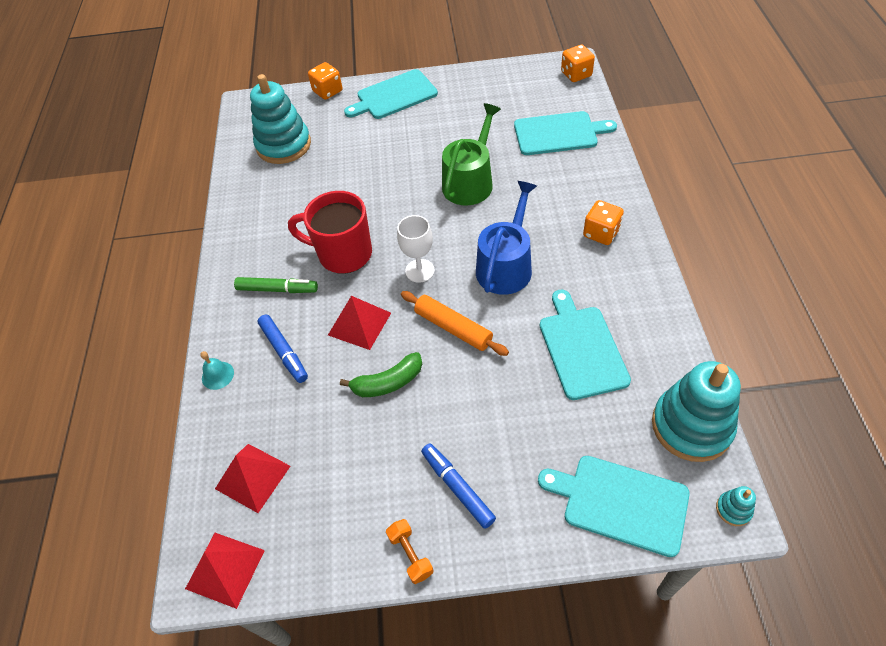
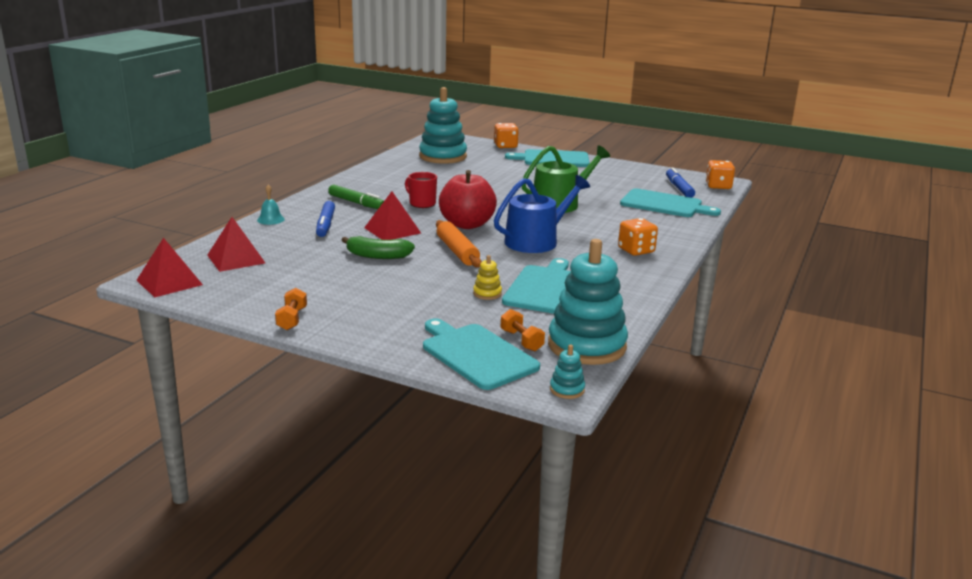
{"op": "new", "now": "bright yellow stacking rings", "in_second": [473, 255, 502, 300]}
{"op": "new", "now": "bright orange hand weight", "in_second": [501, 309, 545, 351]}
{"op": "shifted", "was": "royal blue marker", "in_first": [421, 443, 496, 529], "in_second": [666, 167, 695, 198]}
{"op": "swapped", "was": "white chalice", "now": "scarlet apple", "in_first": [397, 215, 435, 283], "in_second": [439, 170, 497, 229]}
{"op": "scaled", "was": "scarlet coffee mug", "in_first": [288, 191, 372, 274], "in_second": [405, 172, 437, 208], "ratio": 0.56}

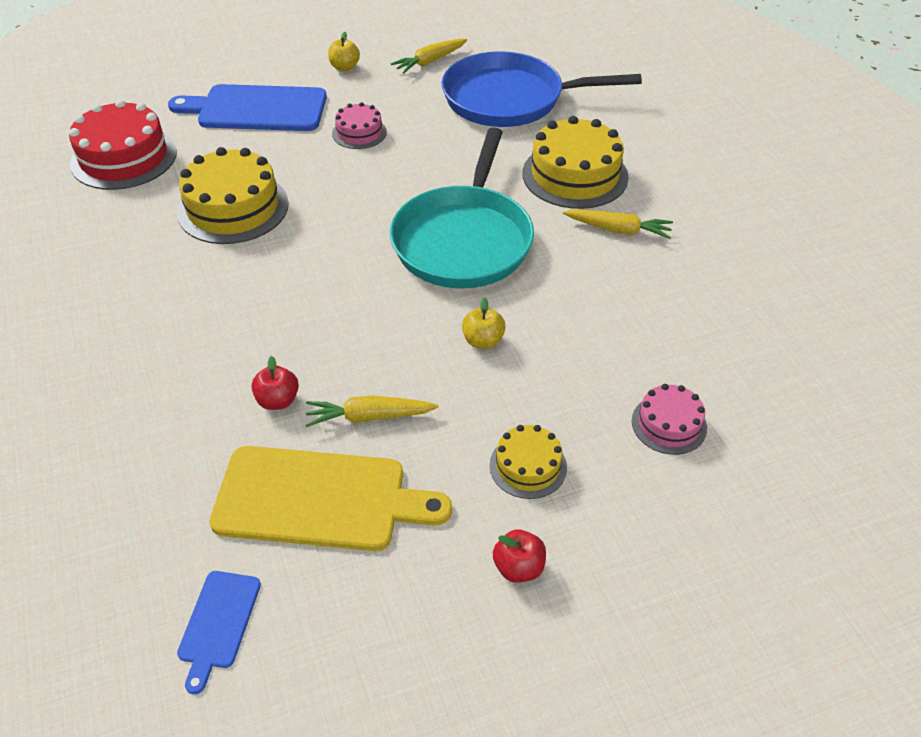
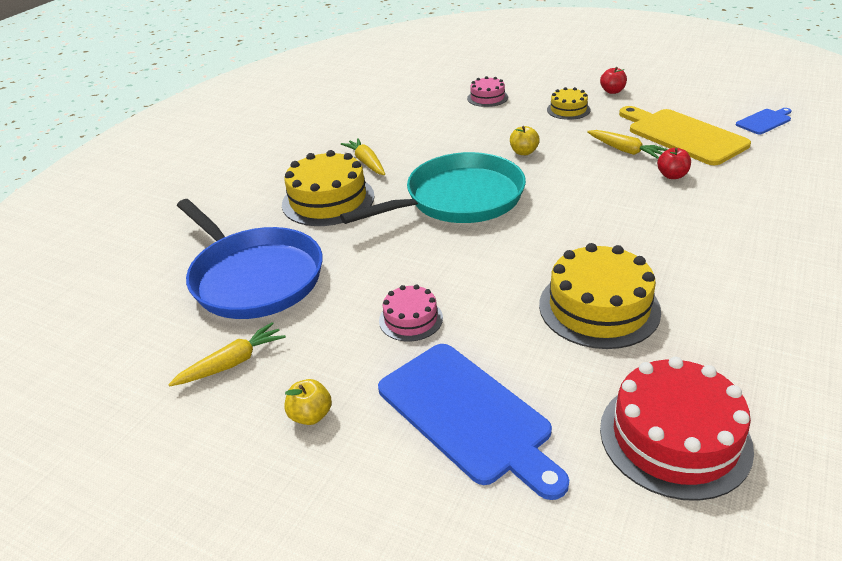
{"op": "rotated", "was": "bright yellow root vegetable", "in_first": [391, 39, 467, 74], "in_second": [168, 322, 286, 386], "clockwise": -45}

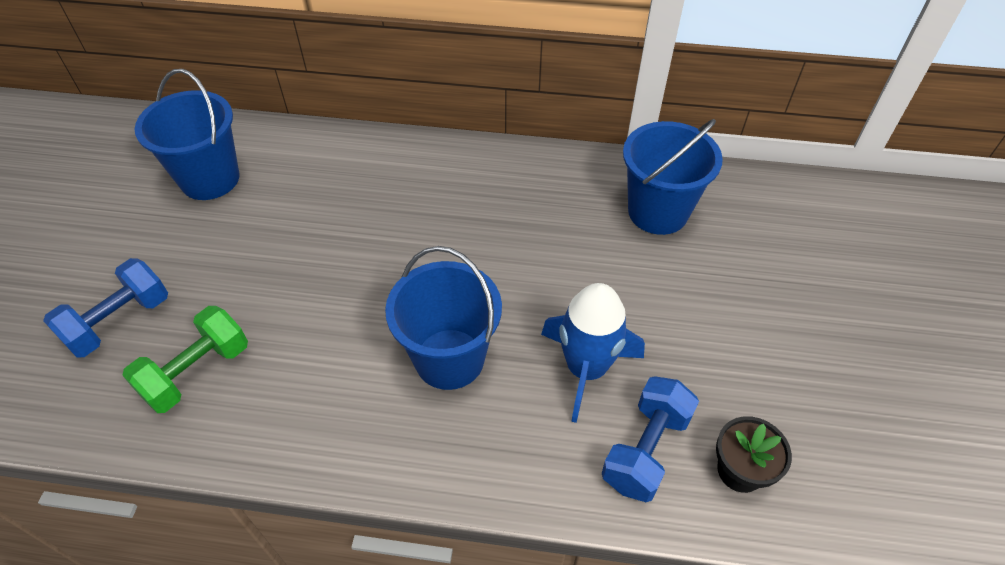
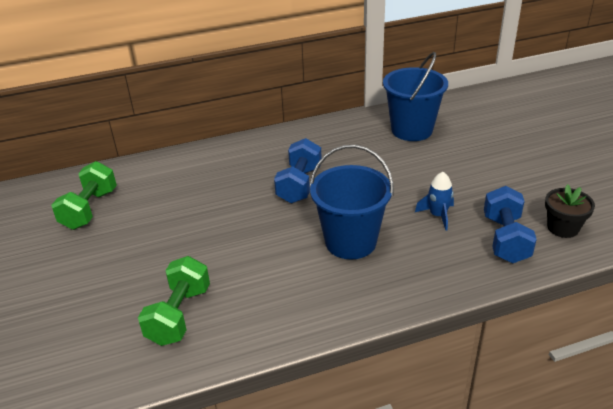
{"op": "shifted", "was": "royal blue hand weight", "in_first": [43, 258, 168, 357], "in_second": [274, 138, 322, 203]}
{"op": "swapped", "was": "royal blue pail", "now": "green hand weight", "in_first": [135, 69, 240, 200], "in_second": [51, 161, 117, 230]}
{"op": "scaled", "was": "royal blue rocket", "in_first": [541, 283, 645, 423], "in_second": [415, 172, 454, 231], "ratio": 0.56}

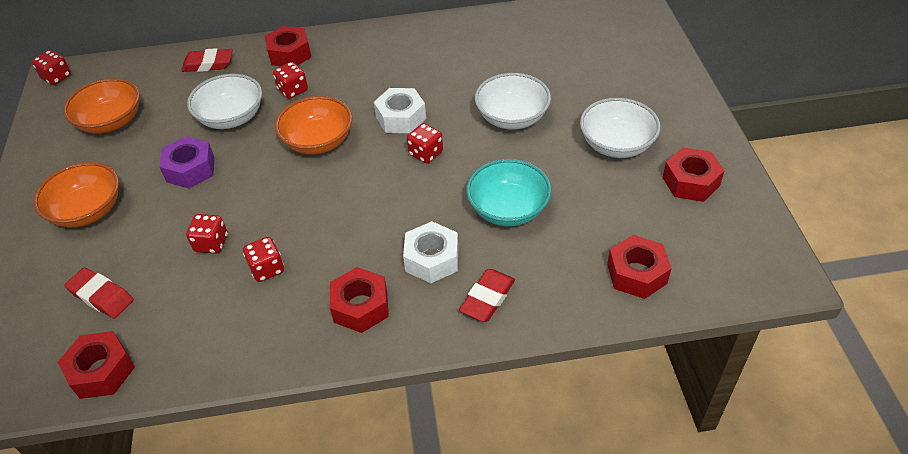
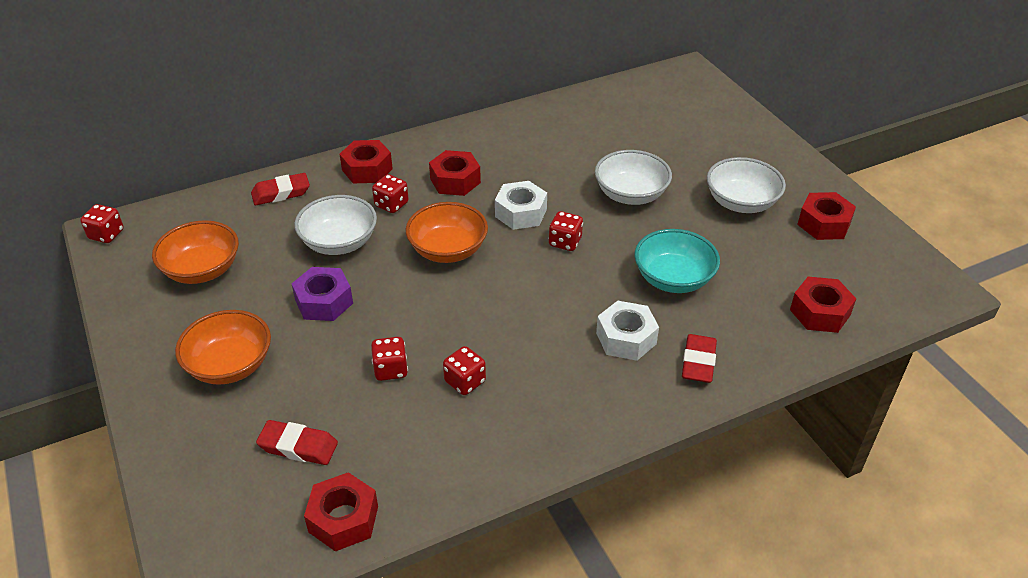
{"op": "shifted", "was": "scarlet nut", "in_first": [330, 267, 389, 333], "in_second": [429, 150, 481, 196]}

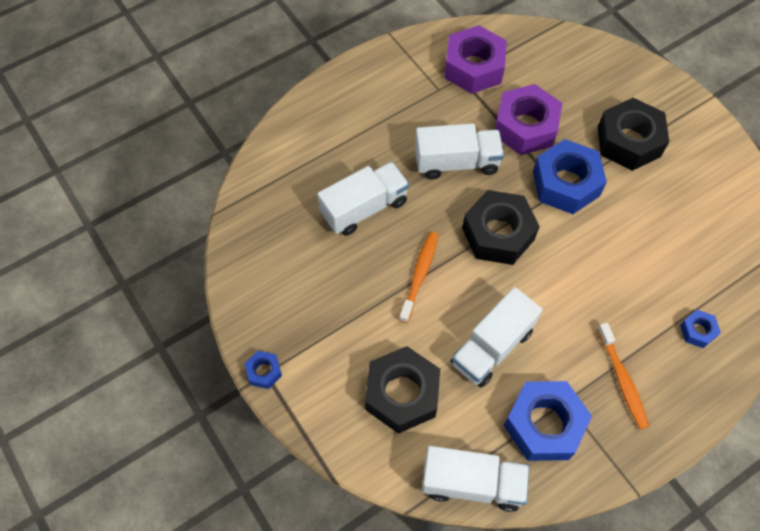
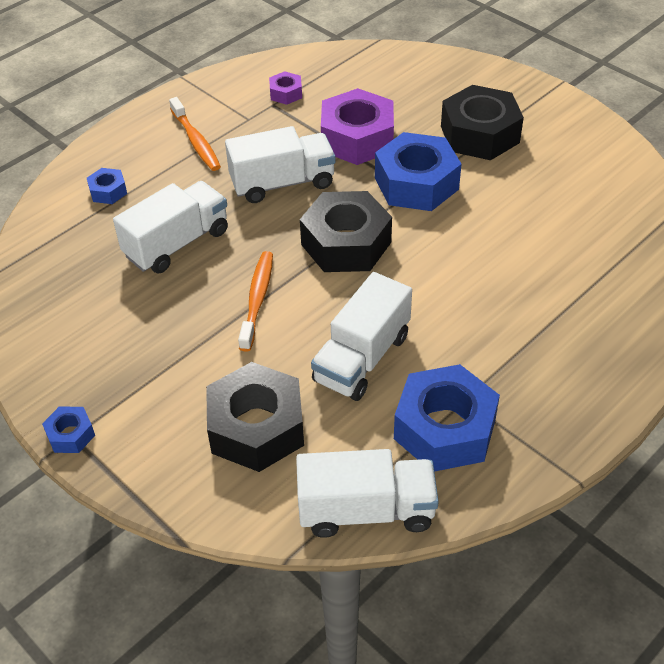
{"op": "shifted", "was": "bright orange toothbrush", "in_first": [597, 323, 649, 429], "in_second": [169, 97, 221, 171]}
{"op": "shifted", "was": "royal blue nut", "in_first": [680, 310, 721, 348], "in_second": [87, 168, 127, 204]}
{"op": "scaled", "was": "violet nut", "in_first": [444, 25, 507, 94], "in_second": [269, 71, 302, 105], "ratio": 0.47}

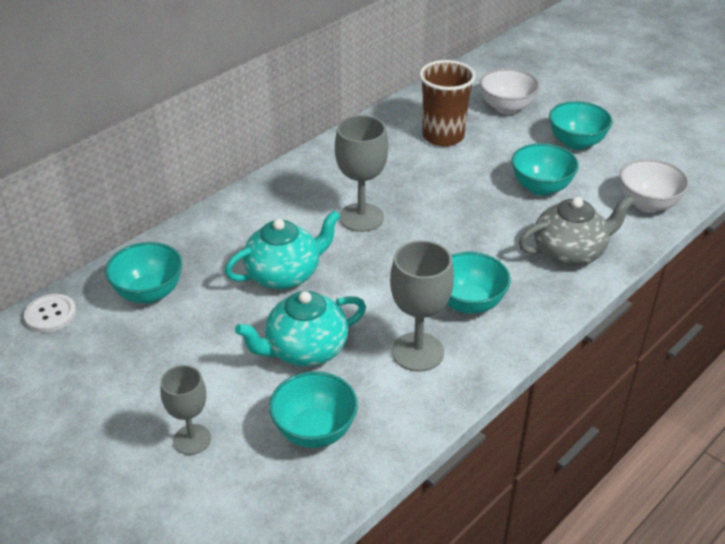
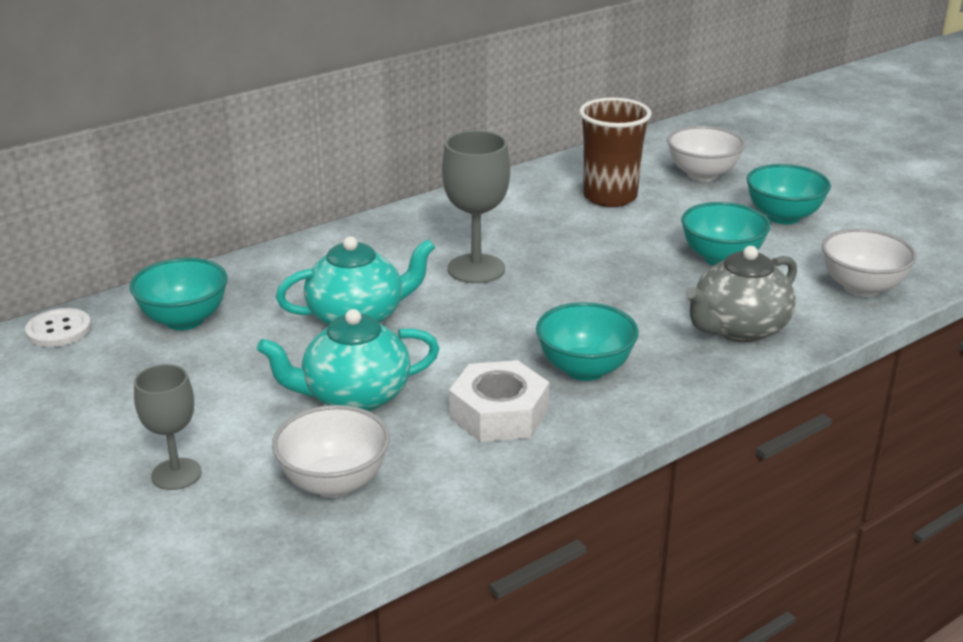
{"op": "swapped", "was": "gray chalice", "now": "white nut", "in_first": [390, 240, 454, 372], "in_second": [449, 360, 549, 442]}
{"op": "repainted", "was": "teal bowl", "now": "white bowl", "in_first": [269, 371, 358, 448], "in_second": [272, 405, 390, 498]}
{"op": "rotated", "was": "gray china teapot", "in_first": [519, 195, 635, 266], "in_second": [685, 246, 797, 343], "clockwise": 150}

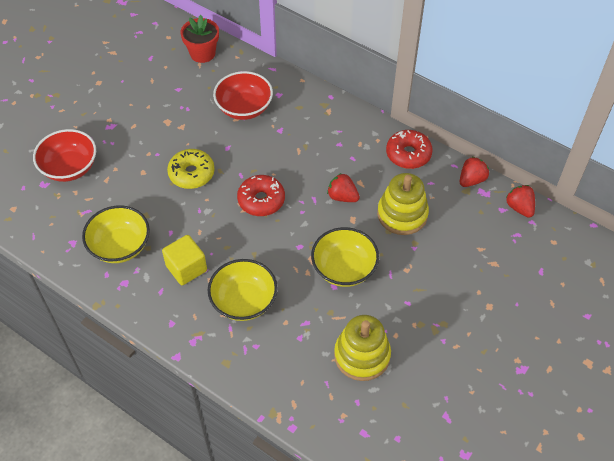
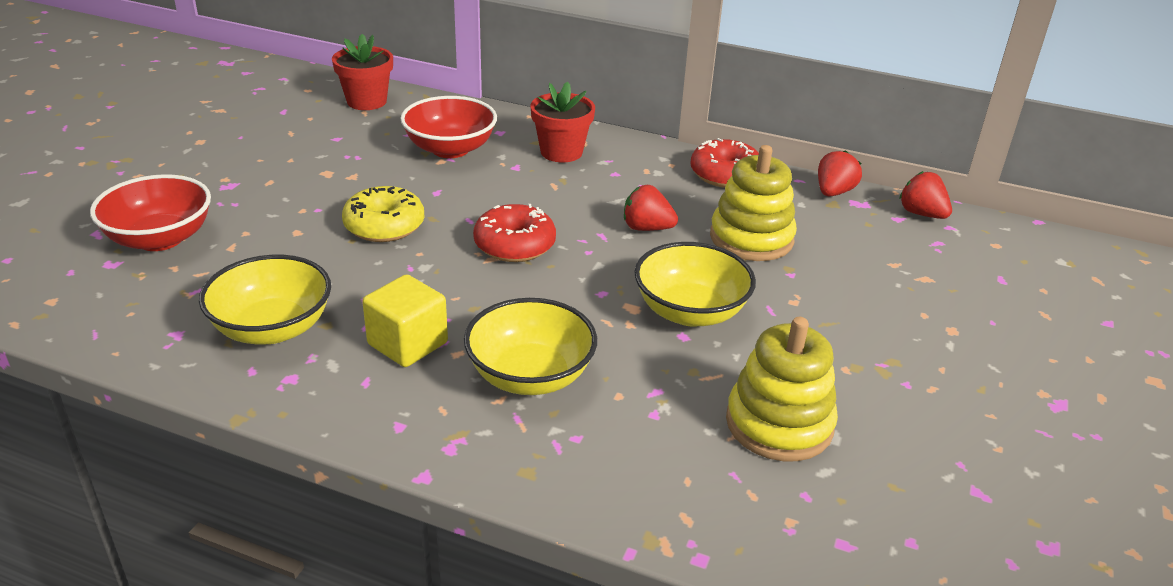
{"op": "new", "now": "scarlet plant pot", "in_second": [531, 81, 595, 162]}

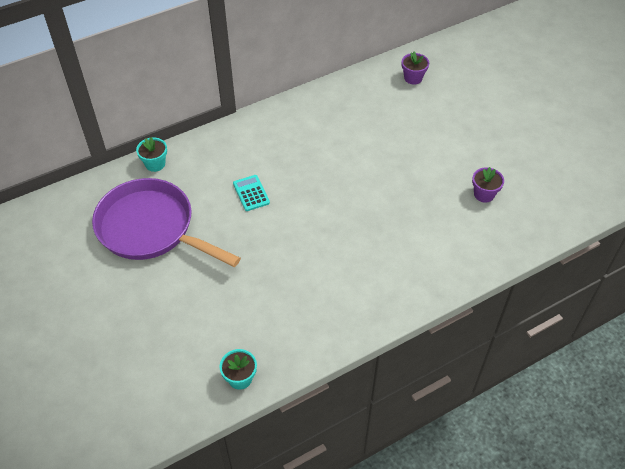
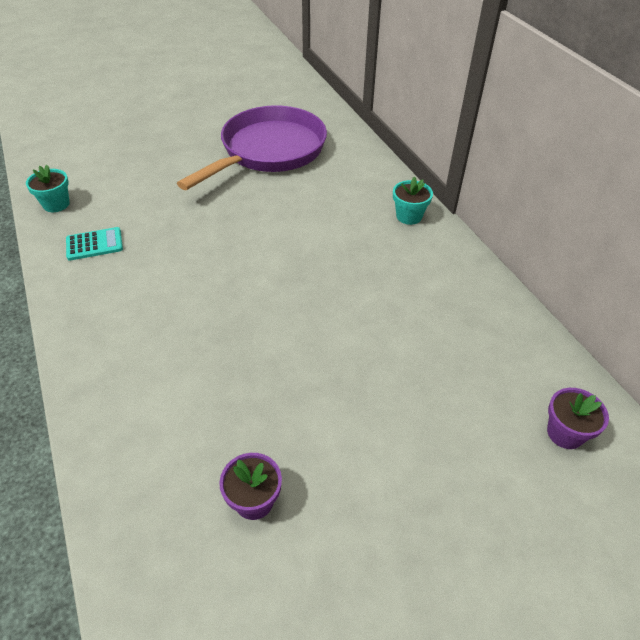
{"op": "shifted", "was": "teal plant pot", "in_first": [136, 137, 167, 172], "in_second": [393, 176, 433, 225]}
{"op": "shifted", "was": "teal calculator", "in_first": [233, 175, 270, 211], "in_second": [66, 227, 123, 261]}

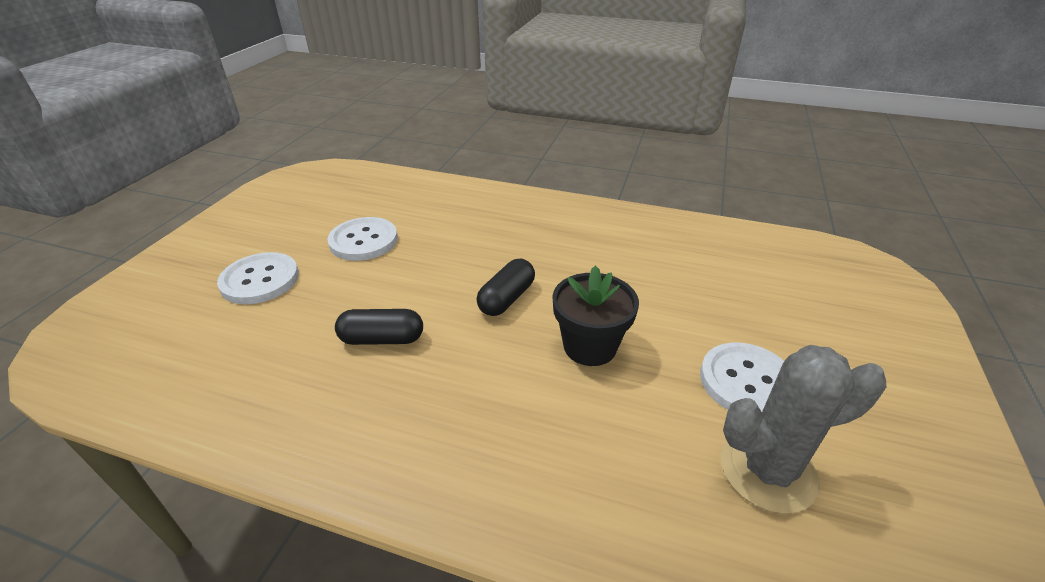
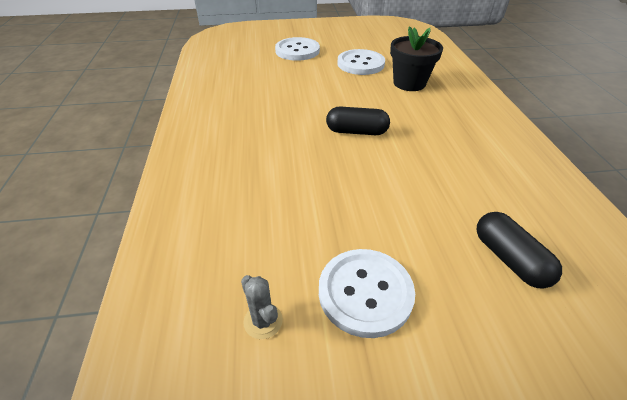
{"op": "shifted", "was": "jet-black capsule", "in_first": [335, 309, 423, 345], "in_second": [476, 212, 562, 289]}
{"op": "shifted", "was": "jet-black plant pot", "in_first": [552, 265, 639, 366], "in_second": [390, 26, 443, 91]}
{"op": "scaled", "was": "gray prickly plant", "in_first": [721, 345, 886, 514], "in_second": [241, 275, 283, 339], "ratio": 0.45}

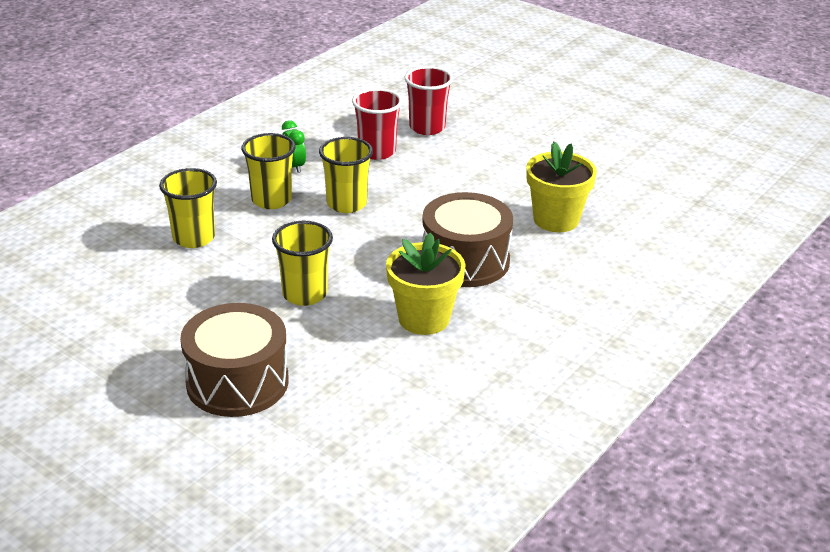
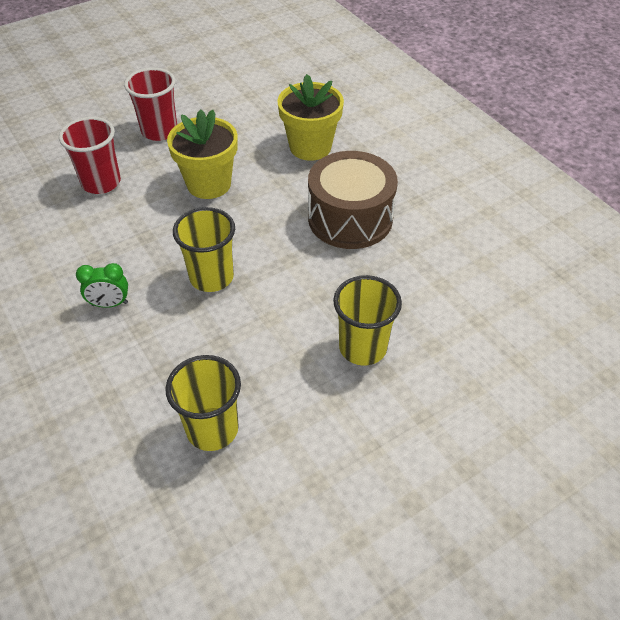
{"op": "gone", "was": "brown drum", "in_first": [180, 303, 289, 417]}
{"op": "gone", "was": "bright yellow cup", "in_first": [241, 133, 296, 209]}
{"op": "shifted", "was": "scarlet cup", "in_first": [352, 88, 402, 160], "in_second": [124, 68, 177, 141]}
{"op": "shifted", "was": "bright yellow plant pot", "in_first": [386, 233, 465, 335], "in_second": [167, 109, 238, 199]}

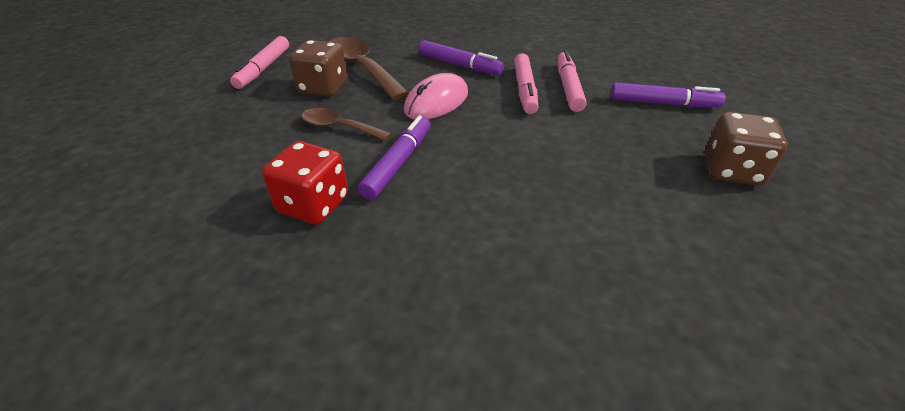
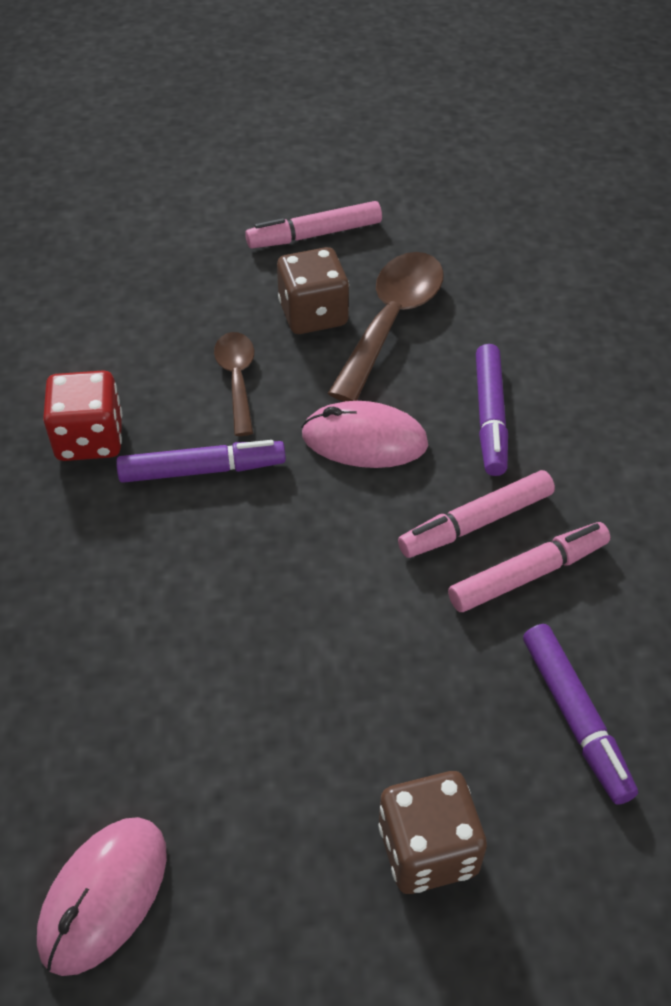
{"op": "new", "now": "pink PC mouse", "in_second": [37, 817, 167, 976]}

